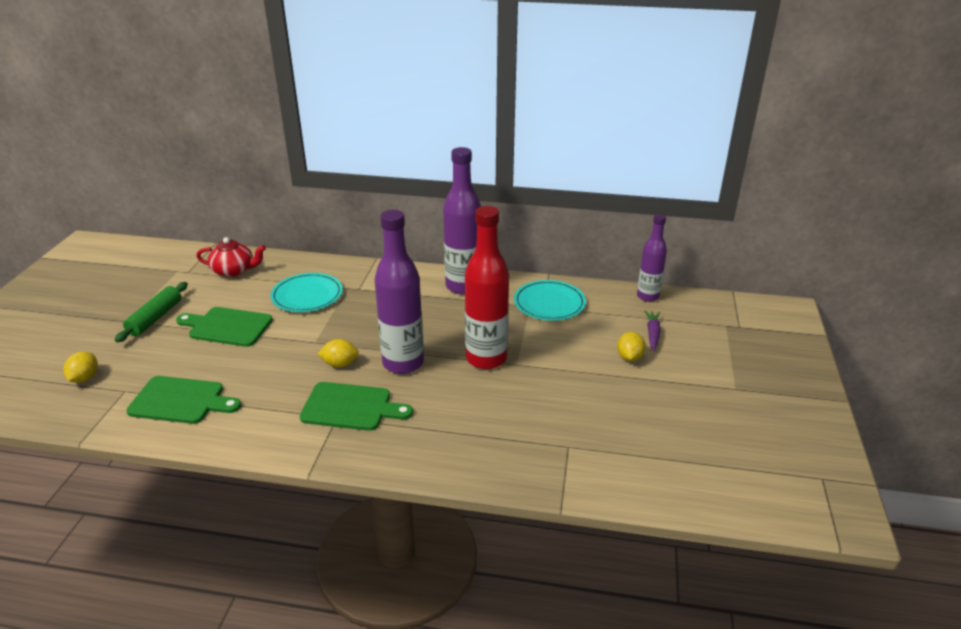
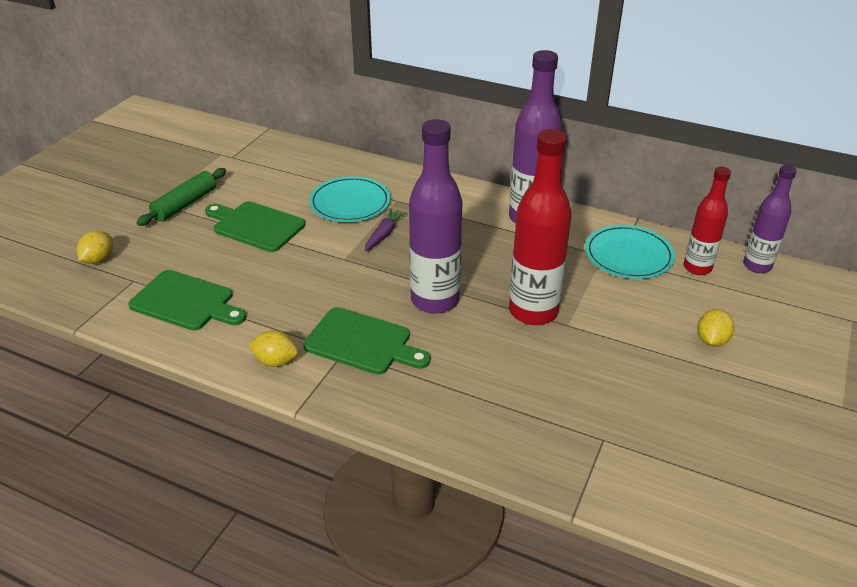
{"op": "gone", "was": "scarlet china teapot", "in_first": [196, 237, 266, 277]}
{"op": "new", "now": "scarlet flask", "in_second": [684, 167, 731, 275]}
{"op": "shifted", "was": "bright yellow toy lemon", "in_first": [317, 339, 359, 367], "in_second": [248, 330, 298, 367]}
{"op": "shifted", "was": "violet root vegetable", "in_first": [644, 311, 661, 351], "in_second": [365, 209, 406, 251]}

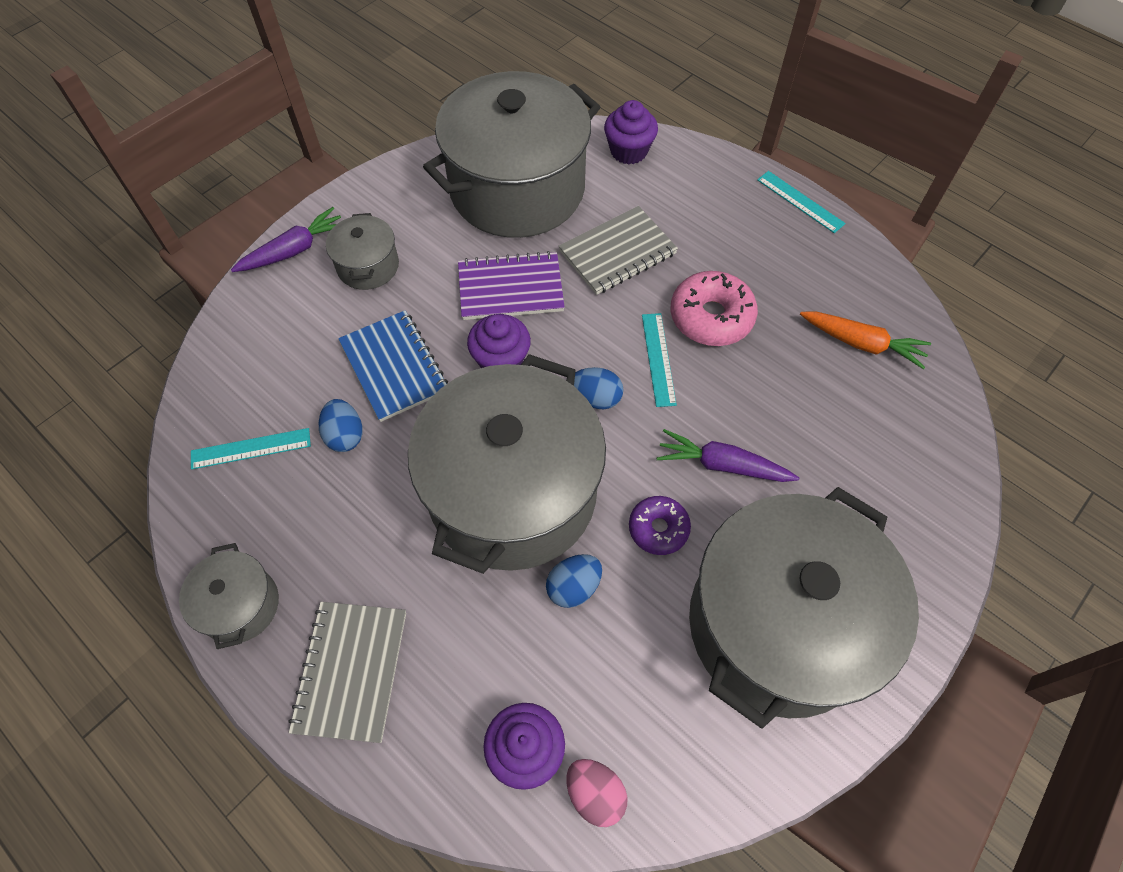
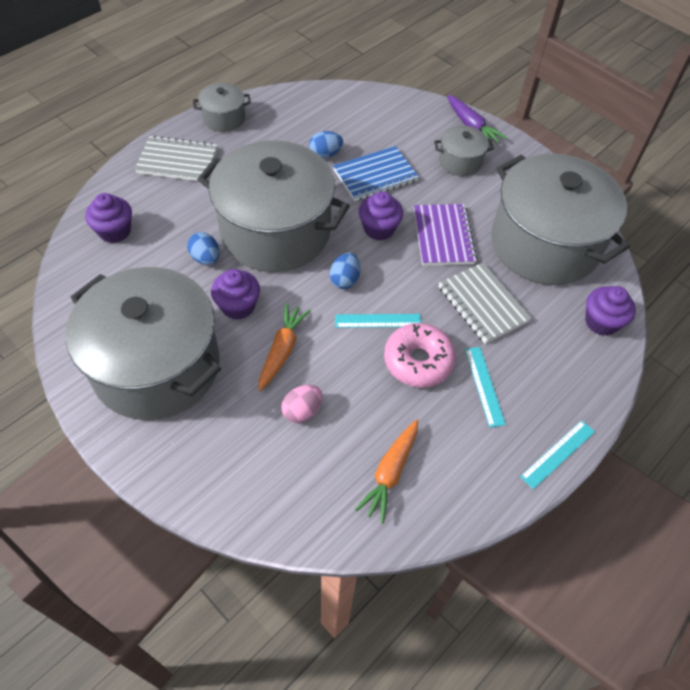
{"op": "shifted", "was": "teal ruler", "in_first": [191, 428, 311, 470], "in_second": [465, 347, 506, 427]}
{"op": "shifted", "was": "pink egg", "in_first": [566, 759, 627, 827], "in_second": [281, 385, 322, 423]}
{"op": "swapped", "was": "violet doughnut", "now": "violet cupcake", "in_first": [629, 496, 691, 555], "in_second": [211, 269, 260, 320]}
{"op": "repainted", "was": "violet root vegetable", "now": "bright orange root vegetable", "in_first": [656, 429, 799, 482], "in_second": [258, 303, 311, 391]}

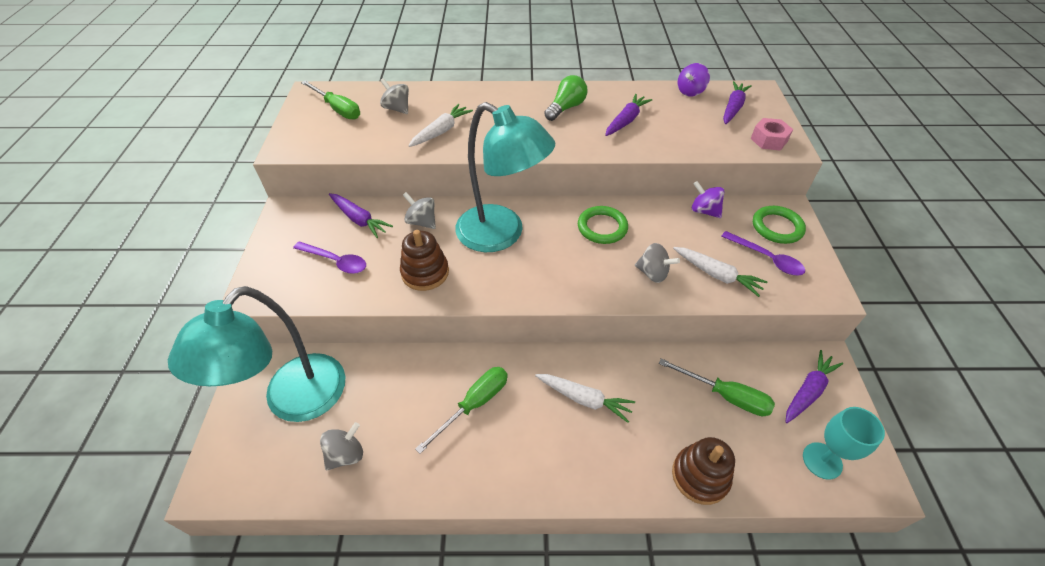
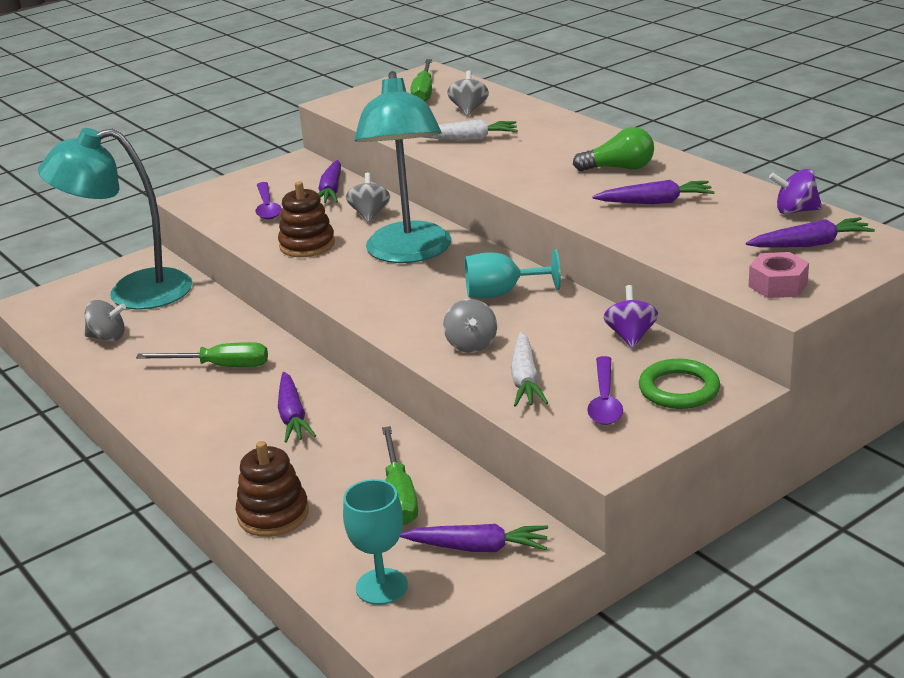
{"op": "swapped", "was": "green torus", "now": "teal chalice", "in_first": [578, 206, 628, 244], "in_second": [465, 249, 561, 298]}
{"op": "repainted", "was": "white root vegetable", "now": "violet root vegetable", "in_first": [535, 374, 635, 423], "in_second": [278, 372, 316, 443]}

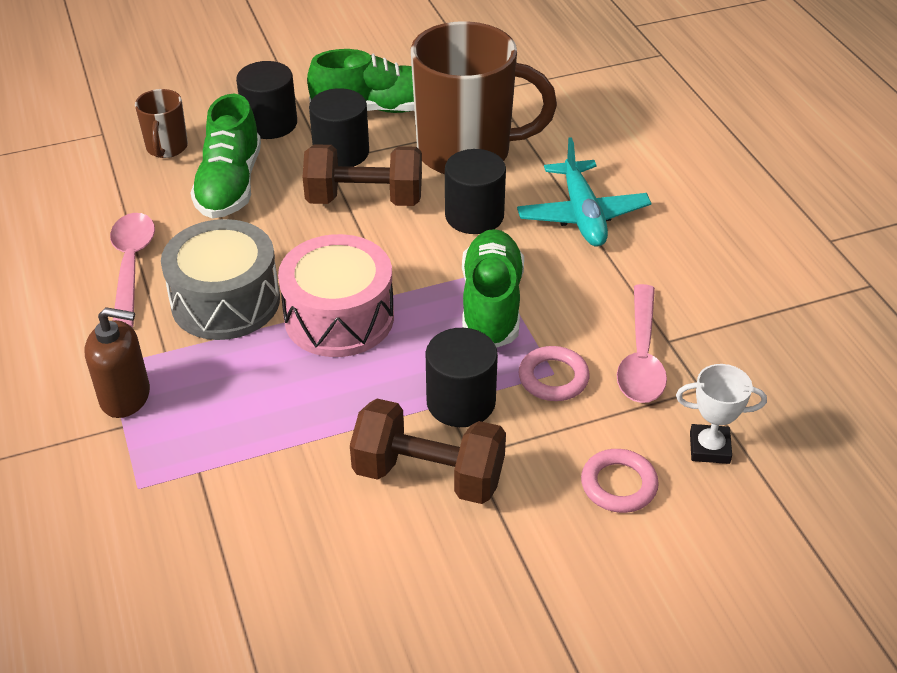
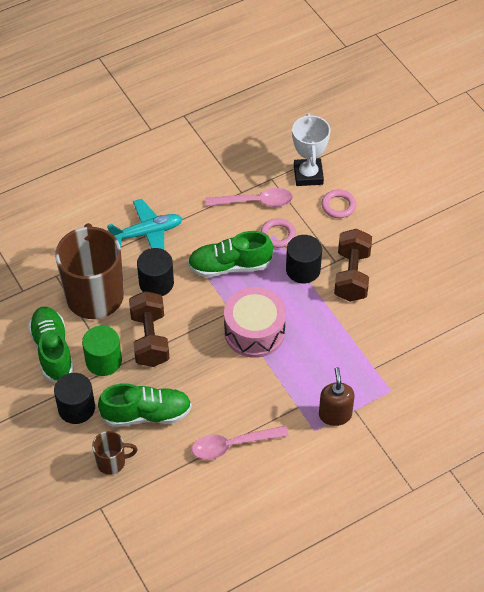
{"op": "gone", "was": "gray drum", "in_first": [161, 219, 280, 340]}
{"op": "repainted", "was": "jet-black cylinder shape", "now": "green cylinder shape", "in_first": [309, 88, 369, 167], "in_second": [82, 326, 122, 376]}
{"op": "scaled", "was": "white trophy", "in_first": [676, 364, 767, 464], "in_second": [292, 113, 330, 186], "ratio": 1.55}

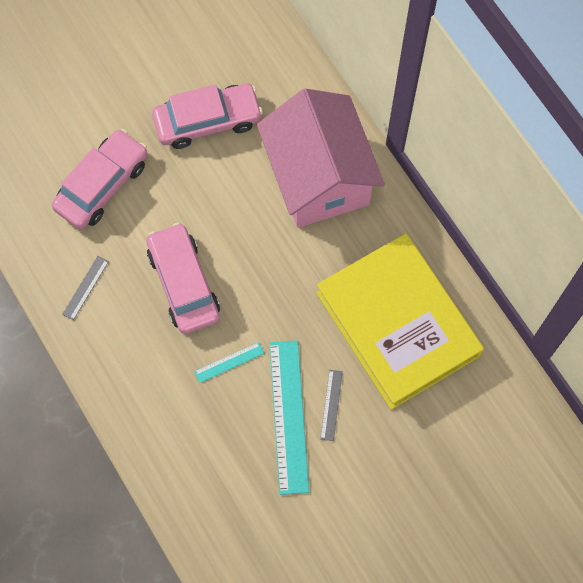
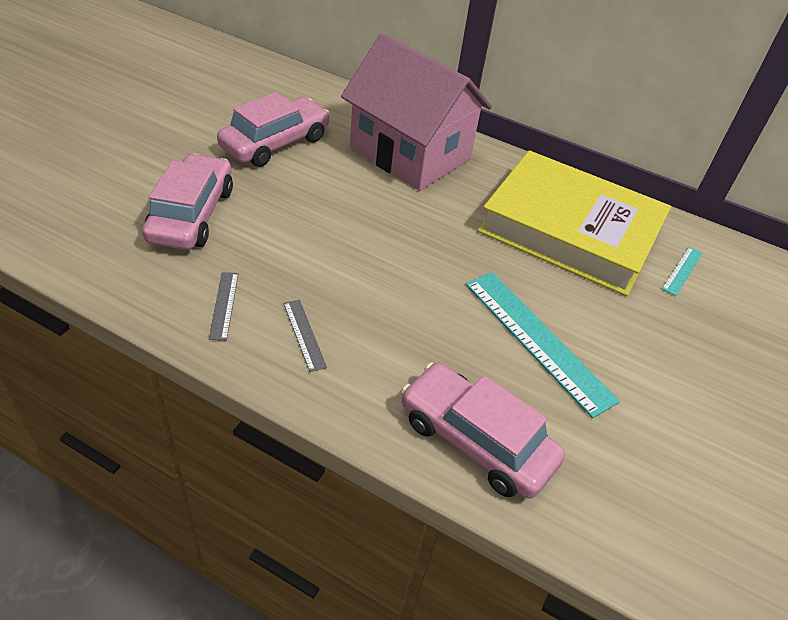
{"op": "shifted", "was": "pink toy car", "in_first": [147, 223, 220, 334], "in_second": [401, 362, 565, 499]}
{"op": "shifted", "was": "teal ruler", "in_first": [194, 342, 265, 383], "in_second": [662, 247, 703, 296]}
{"op": "shifted", "was": "gray ruler", "in_first": [320, 370, 343, 441], "in_second": [283, 300, 327, 372]}

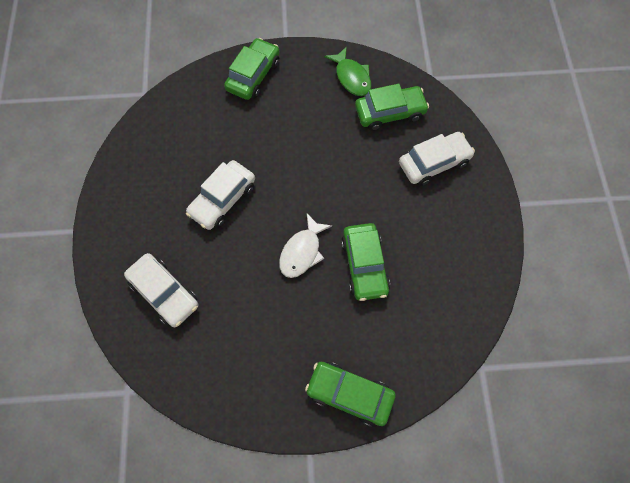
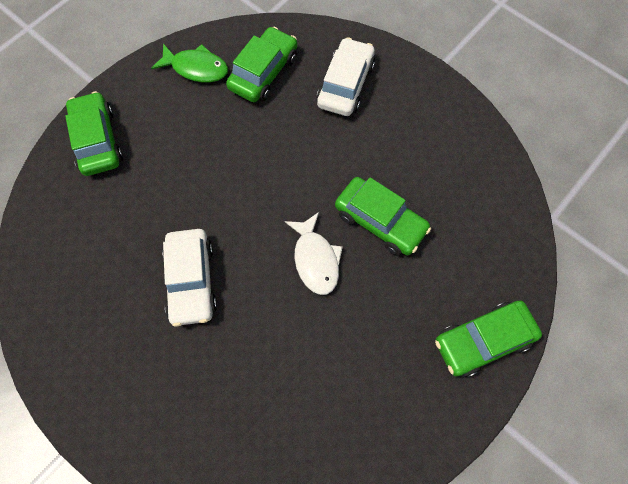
{"op": "gone", "was": "white toy car", "in_first": [124, 253, 198, 327]}

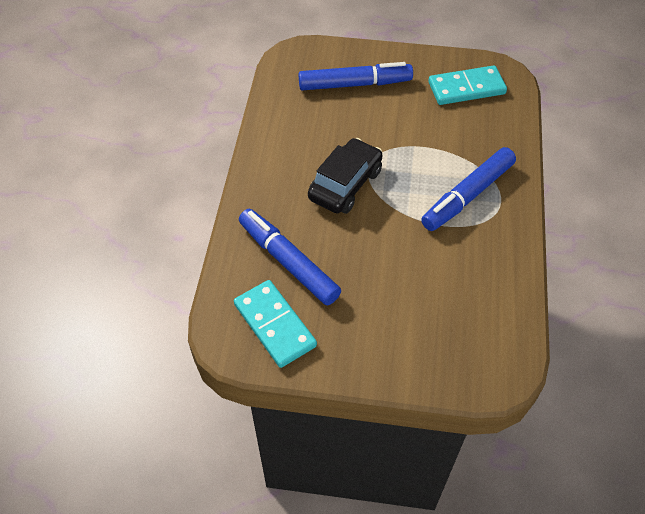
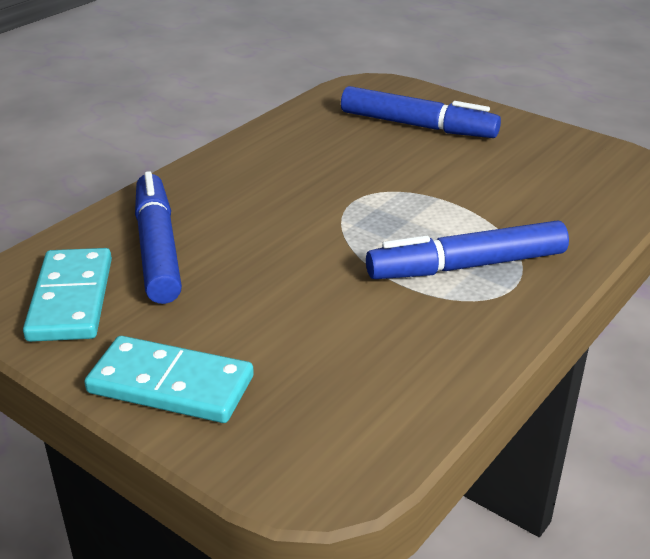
{"op": "gone", "was": "jet-black toy car", "in_first": [308, 138, 383, 214]}
{"op": "shifted", "was": "teal domino", "in_first": [429, 65, 507, 105], "in_second": [84, 336, 254, 423]}

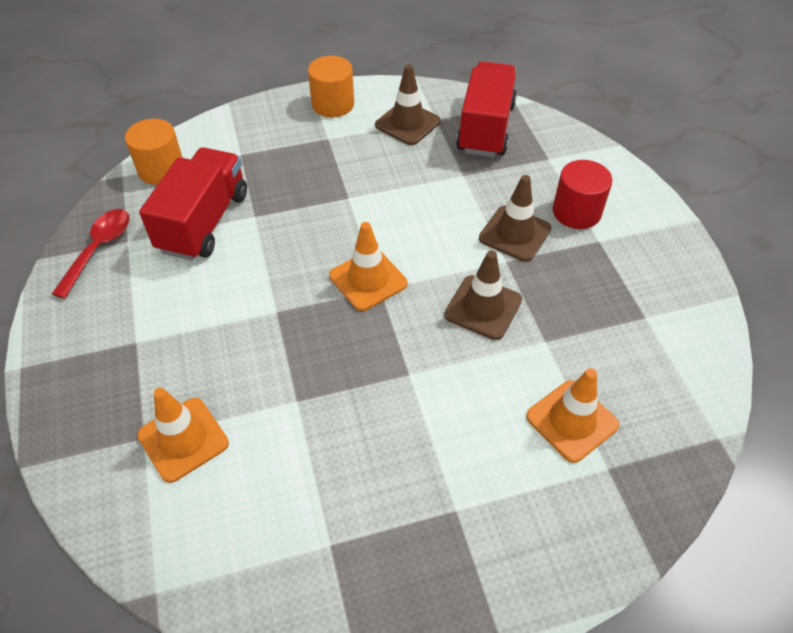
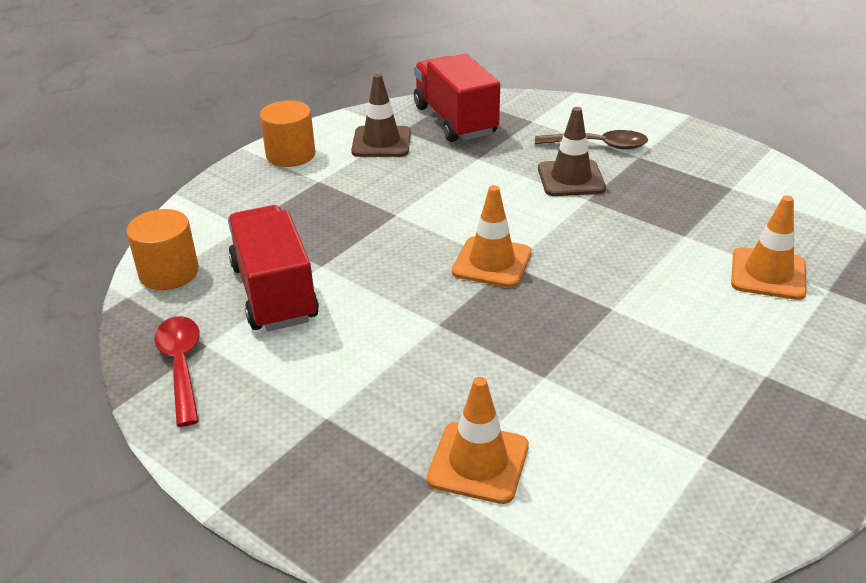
{"op": "gone", "was": "brown traffic cone", "in_first": [444, 250, 522, 340]}
{"op": "swapped", "was": "scarlet cylinder shape", "now": "brown teaspoon", "in_first": [553, 160, 612, 229], "in_second": [535, 130, 648, 150]}

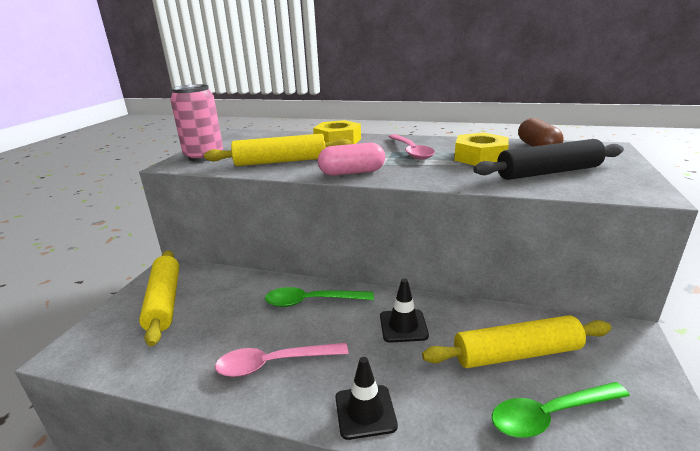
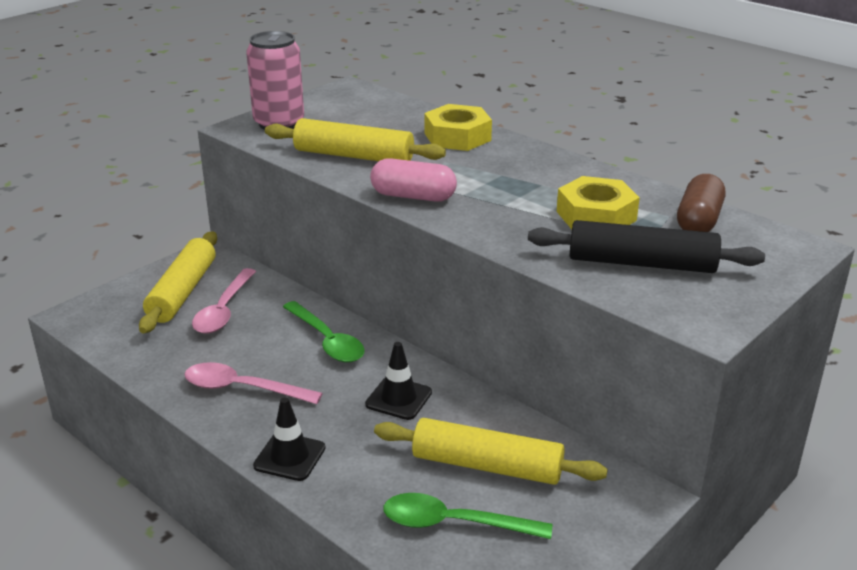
{"op": "shifted", "was": "pink teaspoon", "in_first": [388, 134, 435, 160], "in_second": [192, 268, 256, 334]}
{"op": "rotated", "was": "green teaspoon", "in_first": [265, 287, 374, 307], "in_second": [283, 301, 365, 362], "clockwise": -150}

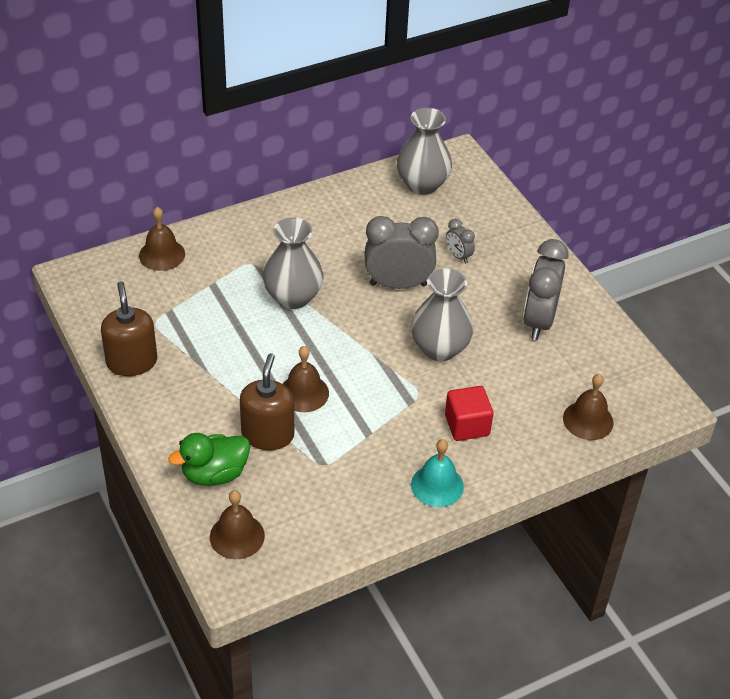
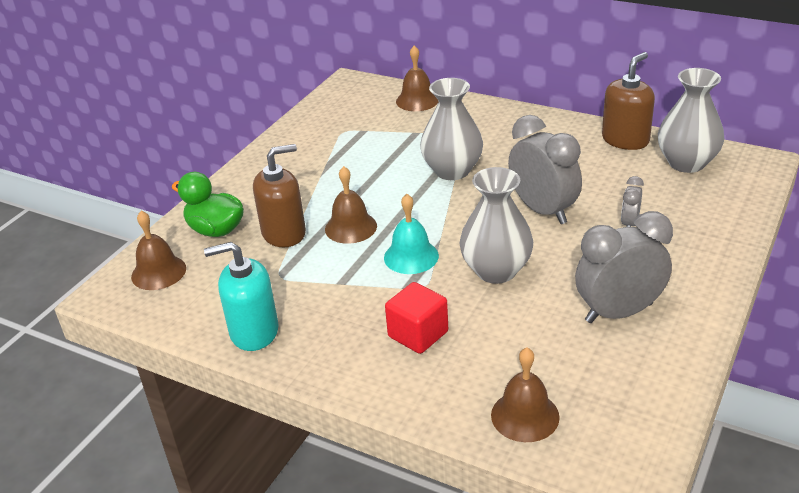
{"op": "new", "now": "teal soap dispenser", "in_second": [204, 242, 279, 351]}
{"op": "shifted", "was": "brown soap dispenser", "in_first": [101, 281, 157, 376], "in_second": [602, 52, 655, 150]}
{"op": "shifted", "was": "teal hand bell", "in_first": [411, 439, 464, 507], "in_second": [384, 194, 439, 274]}

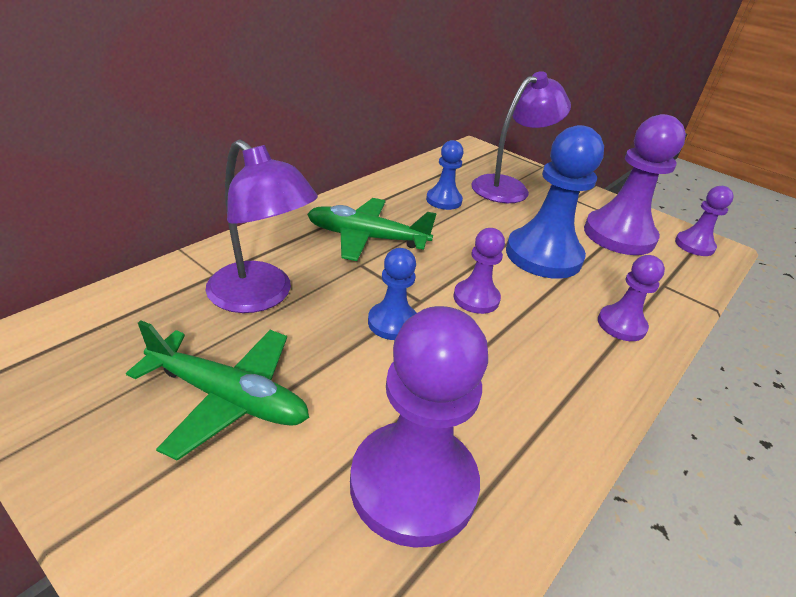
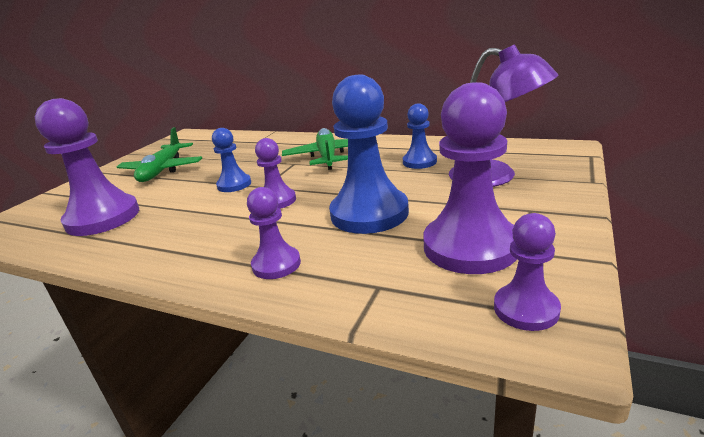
{"op": "gone", "was": "violet reading lamp", "in_first": [206, 140, 318, 313]}

